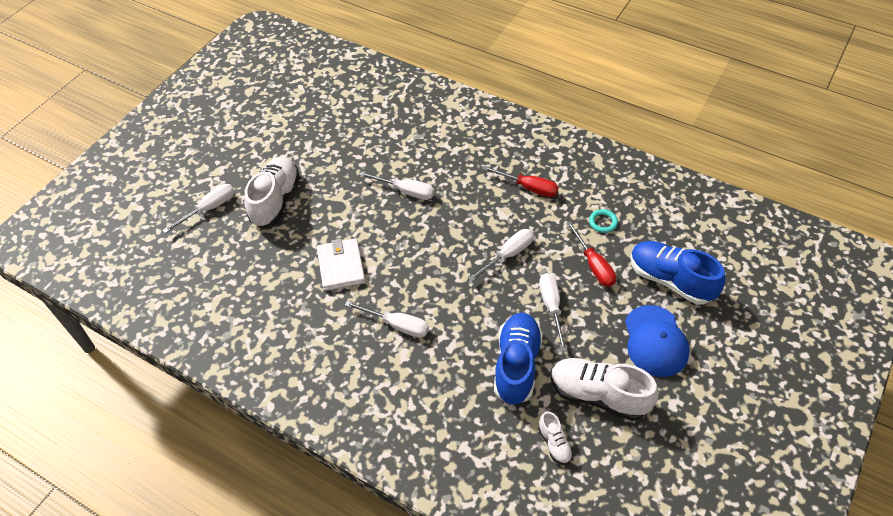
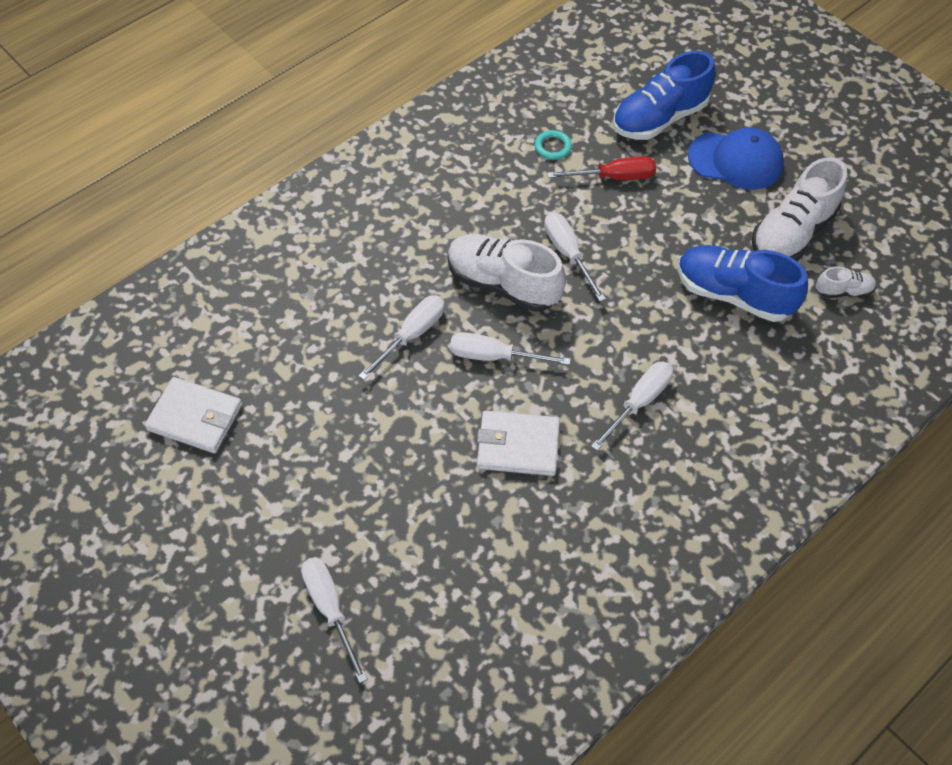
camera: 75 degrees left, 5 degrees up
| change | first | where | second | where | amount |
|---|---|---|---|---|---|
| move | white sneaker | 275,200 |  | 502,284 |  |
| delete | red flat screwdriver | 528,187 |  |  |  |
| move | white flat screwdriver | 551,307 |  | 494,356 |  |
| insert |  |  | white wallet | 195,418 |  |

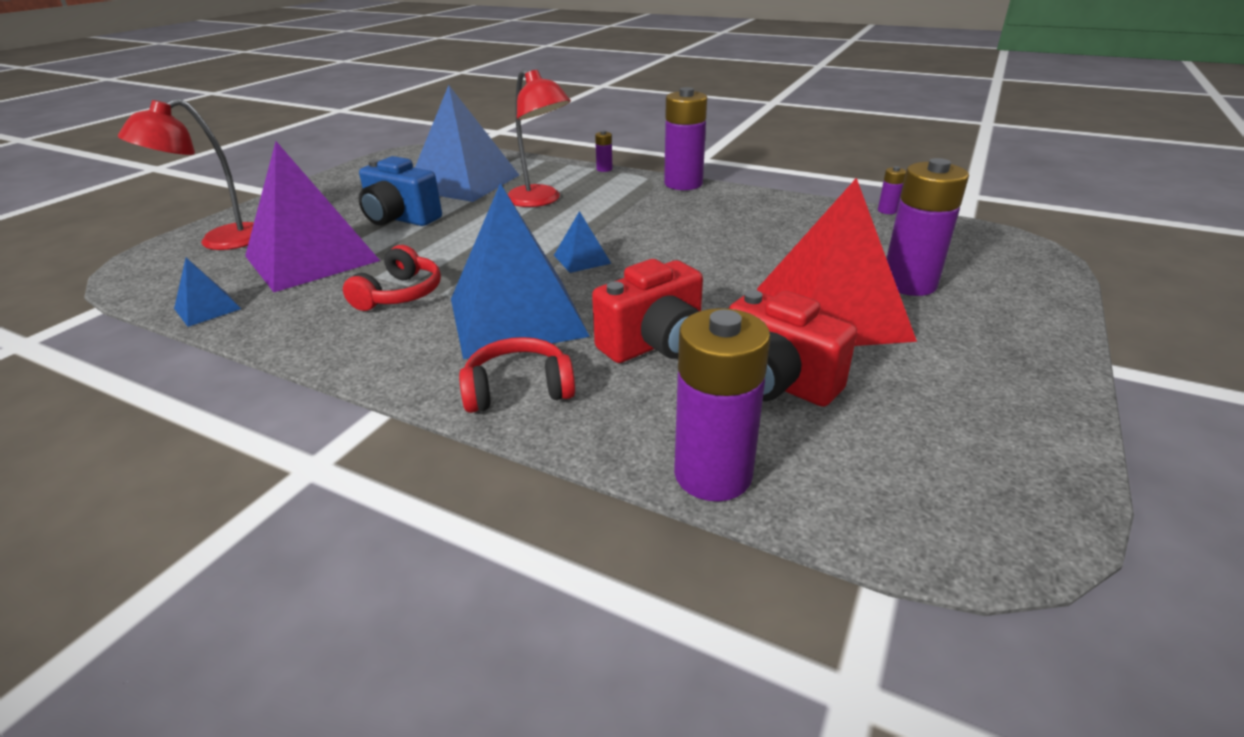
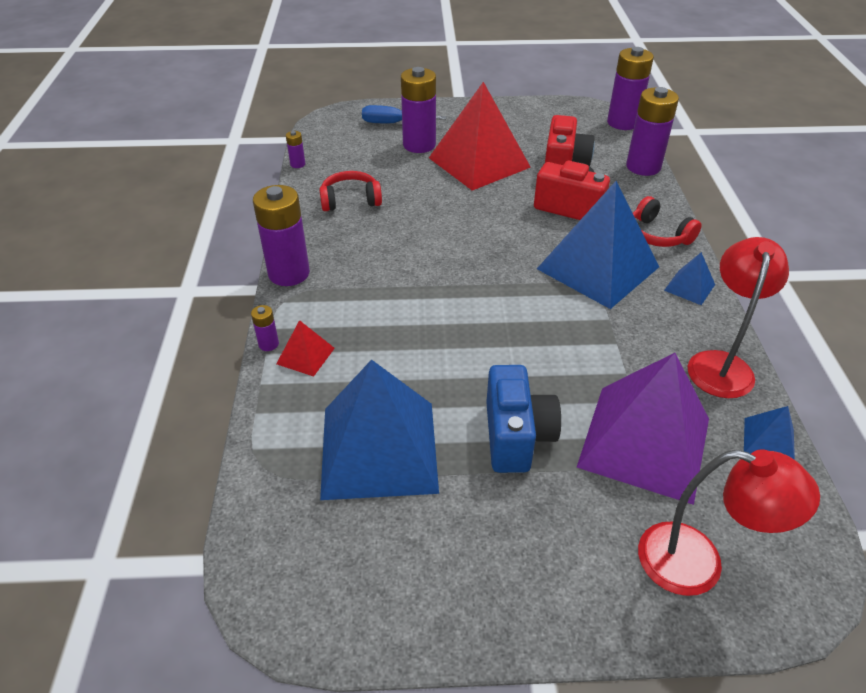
camera: 120 degrees left, 10 degrees up
| change | first | where | second | where | amount |
|---|---|---|---|---|---|
| move | red headphones | 400,294 |  | 350,200 |  |
| move | red reading lamp | 540,200 |  | 720,364 |  |
| move | cobalt pyramid | 582,259 |  | 689,287 |  |
| insert |  |  | red pyramid | 305,356 |  |
| insert |  |  | cobalt flat screwdriver | 392,123 |  |
| insert |  |  | royal purple power cell | 622,123 |  |

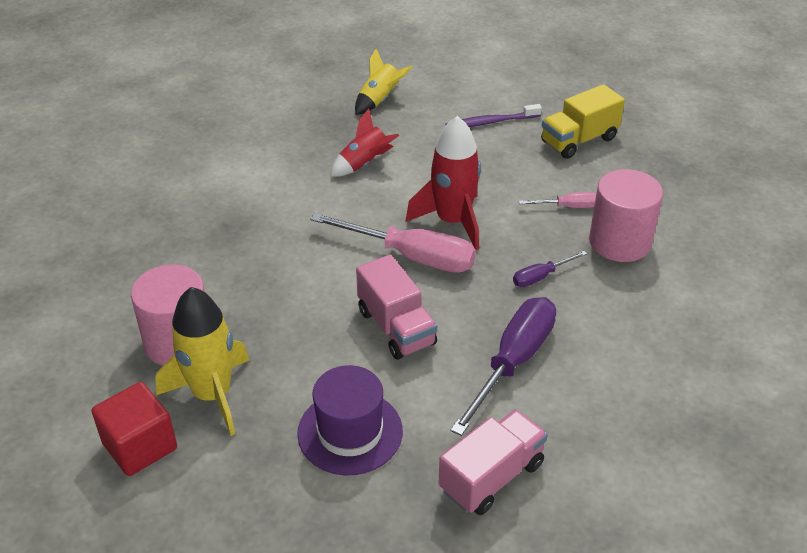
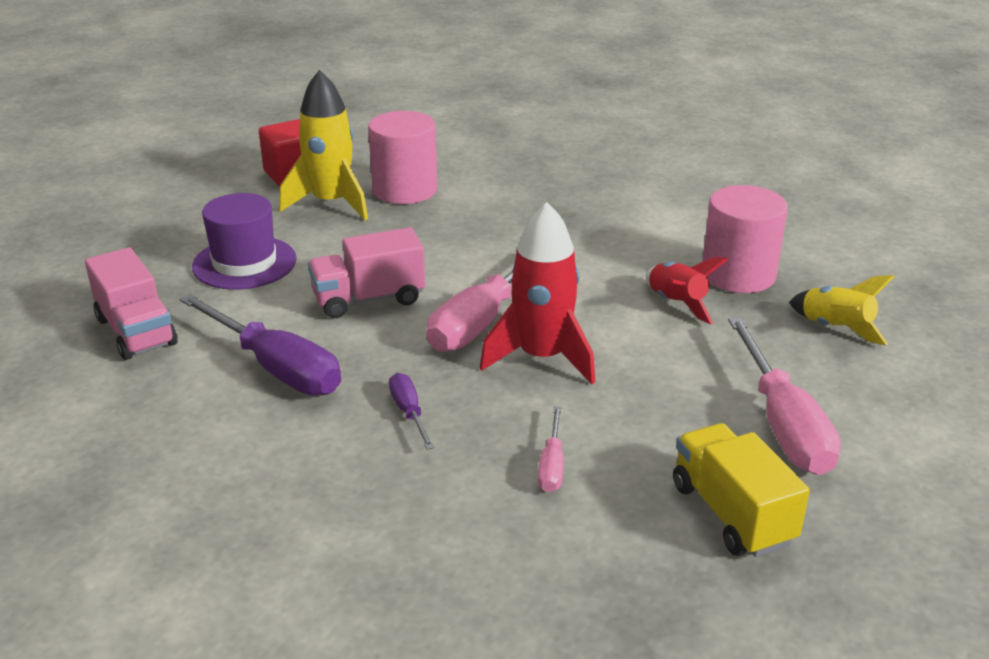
camera: 100 degrees right, 10 degrees down
| change | first | where | second | where | amount |
|---|---|---|---|---|---|
| replace | royal purple dental brush | 490,122 | rosy flat screwdriver | 783,424 |  |
| move | rosy cylinder | 620,242 |  | 738,274 |  |

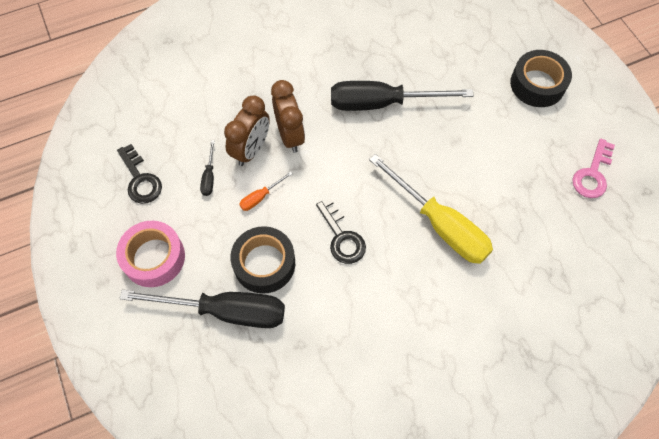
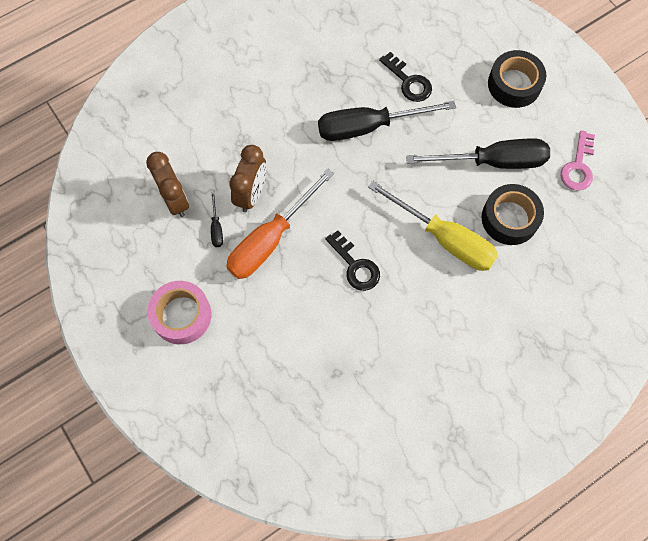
camera: 10 degrees left, 5 degrees up
| change | first | where | second | where | amount |
|---|---|---|---|---|---|
| move | jet-black latchkey | 140,179 |  | 408,82 |  |
| move | jet-black flat screwdriver | 225,311 |  | 492,162 |  |
| move | jet-black roll of tape | 264,263 |  | 509,218 |  |
| resize | orange-coloured flat screwdriver | 260,197 |  | 270,239 | x2.40 |
| move | russet alarm clock | 290,135 |  | 175,200 |  |

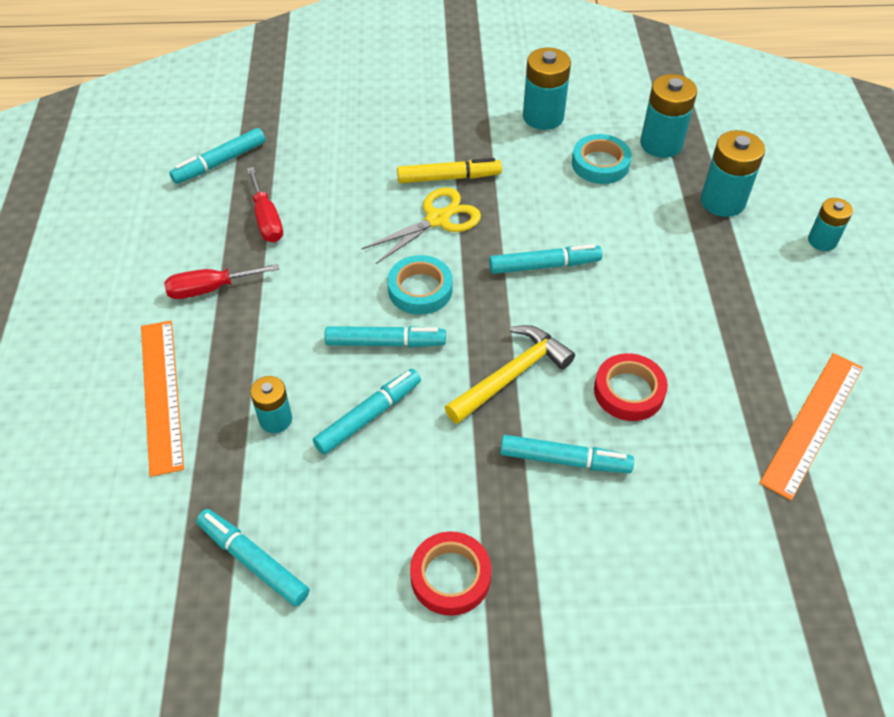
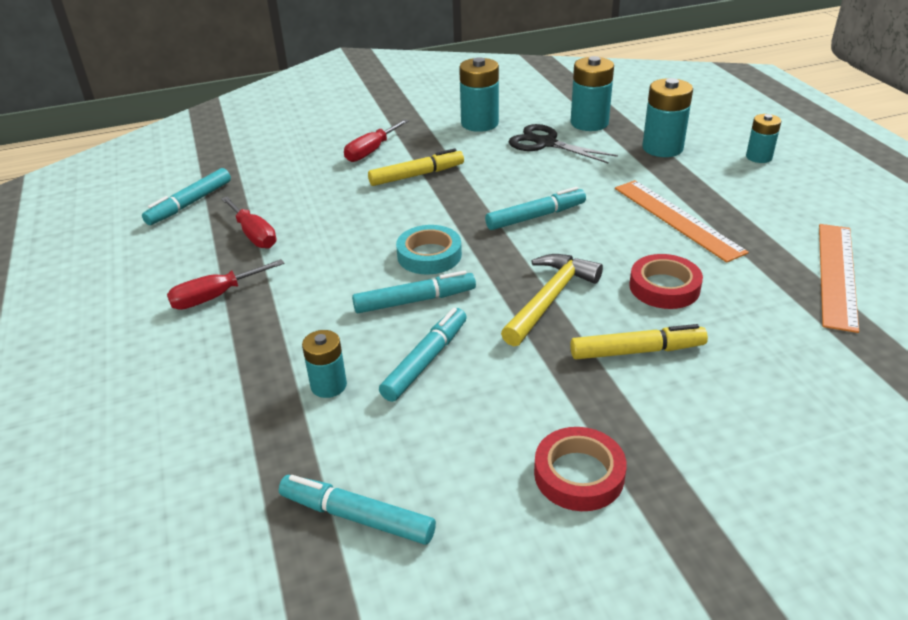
camera: 15 degrees left, 15 degrees down
| change | first | where | second | where | amount |
|---|---|---|---|---|---|
| move | orange-coloured straightedge | 161,394 |  | 677,219 |  |
| delete | bright yellow scissors | 437,219 |  |  |  |
| recolor | teal marker | 564,460 | bright yellow marker | 637,351 |  |
| replace | teal roll of tape | 600,164 | jet-black scissors | 546,143 |  |
| insert |  |  | red flat screwdriver | 371,151 |  |

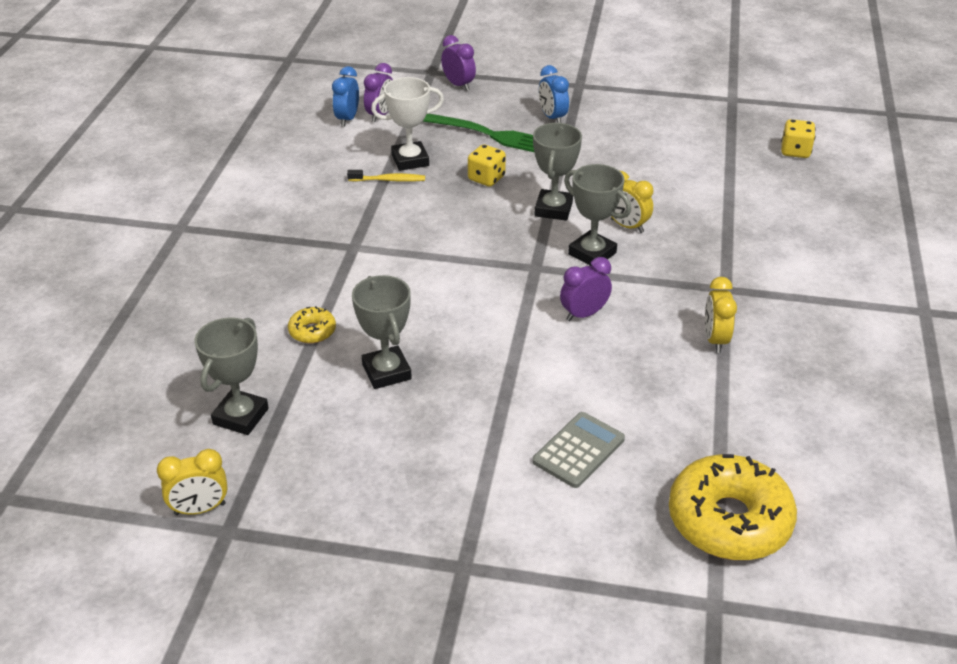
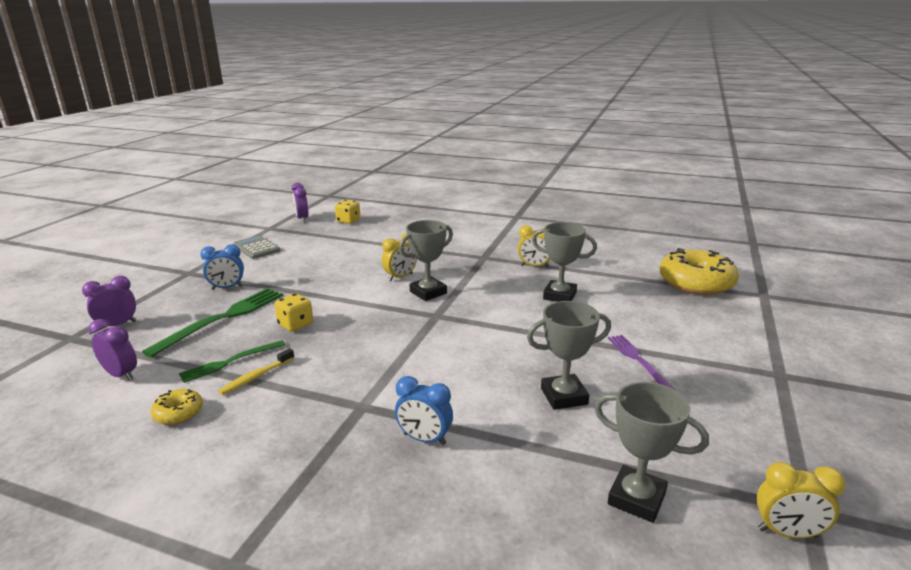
camera: 80 degrees left, 15 degrees down
| change | first | where | second | where | amount |
|---|---|---|---|---|---|
| rotate | bright yellow alarm clock | 200,509 |  | 787,533 | 105 degrees clockwise |
| move | bright yellow doughnut | 312,331 |  | 178,413 |  |
| move | cobalt alarm clock | 347,119 |  | 424,439 |  |
| rotate | bright yellow dental brush | 389,180 |  | 256,377 | 150 degrees counterclockwise |
| replace | white trophy | 410,160 | green table fork | 230,362 |  |
| move | gray adding machine | 578,450 |  | 256,248 |  |
| move | gray trophy | 553,209 |  | 559,296 |  |
| move | royal purple alarm clock | 584,314 |  | 302,219 |  |
| insert |  |  | royal purple table fork | 638,360 |  |

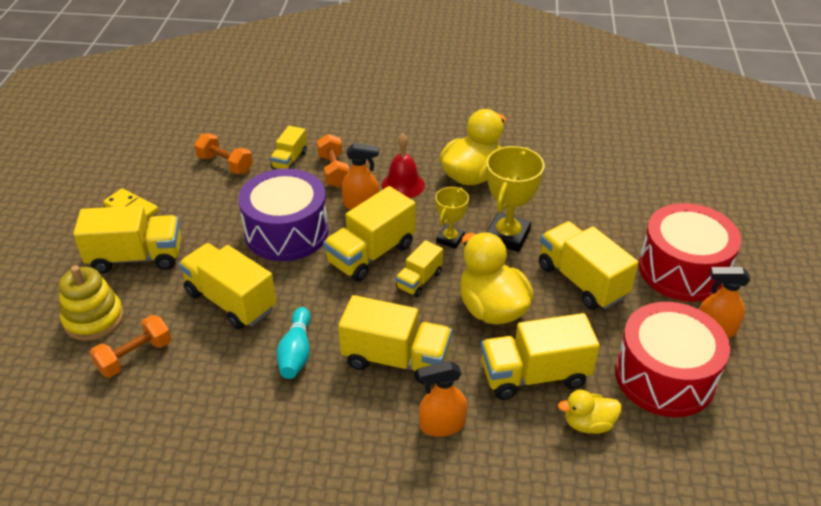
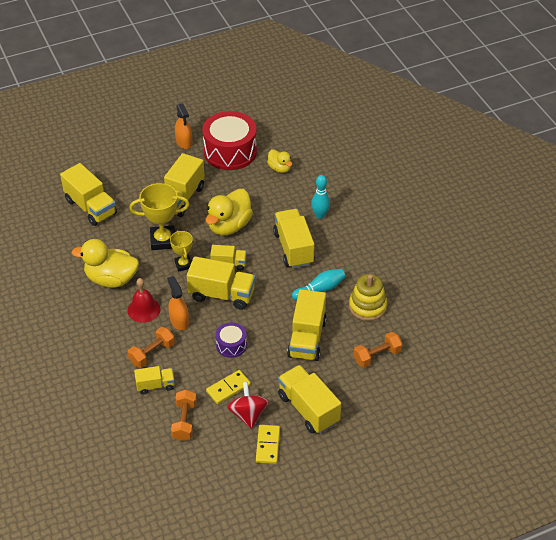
camera: 120 degrees left, 5 degrees up
| change | first | where | second | where | amount |
|---|---|---|---|---|---|
| move | bright yellow stacking toy | 94,319 |  | 367,306 |  |
| rotate | orange-coloured free weight | 135,356 |  | 377,356 | 45 degrees counterclockwise |
| resize | royal purple snare drum | 286,232 |  | 231,345 | x0.50 |
| replace | orange-coloured spray bottle | 442,425 | teal bowling pin | 320,215 |  |
| rotate | bright yellow trophy | 450,239 |  | 183,264 | 75 degrees clockwise |
| move | bright yellow lorry | 534,375 |  | 91,207 |  |
| delete | red snare drum | 682,270 |  |  |  |
| insert |  |  | bright yellow domino tile | 228,388 |  |
| insert |  |  | red whirligig | 248,414 |  |

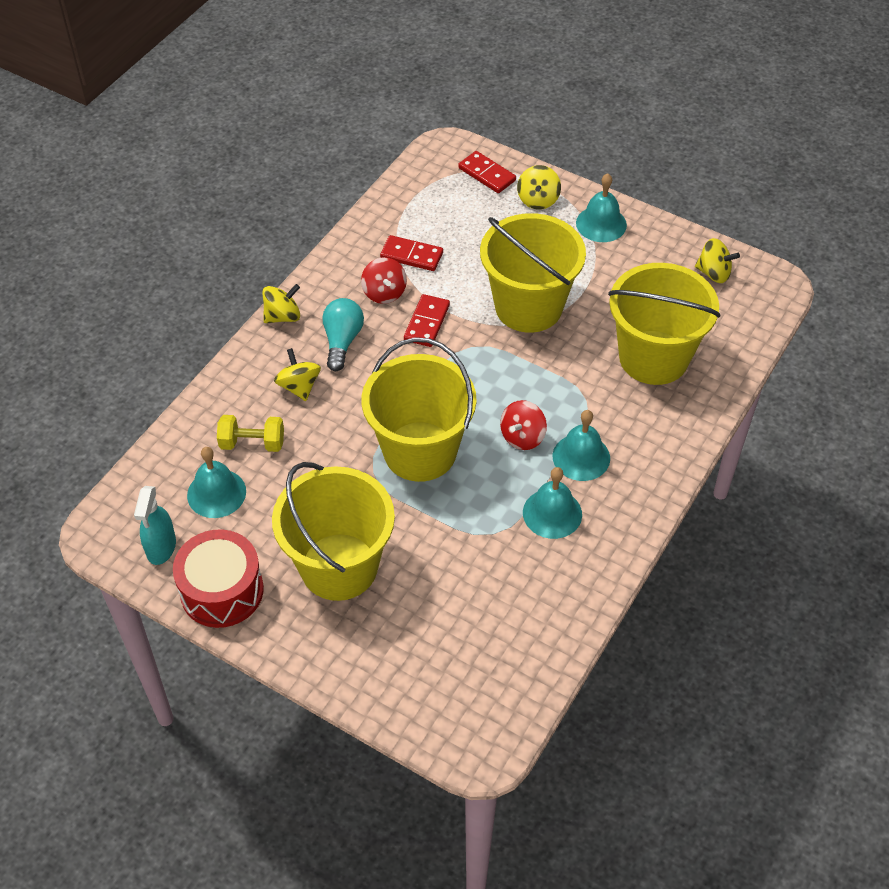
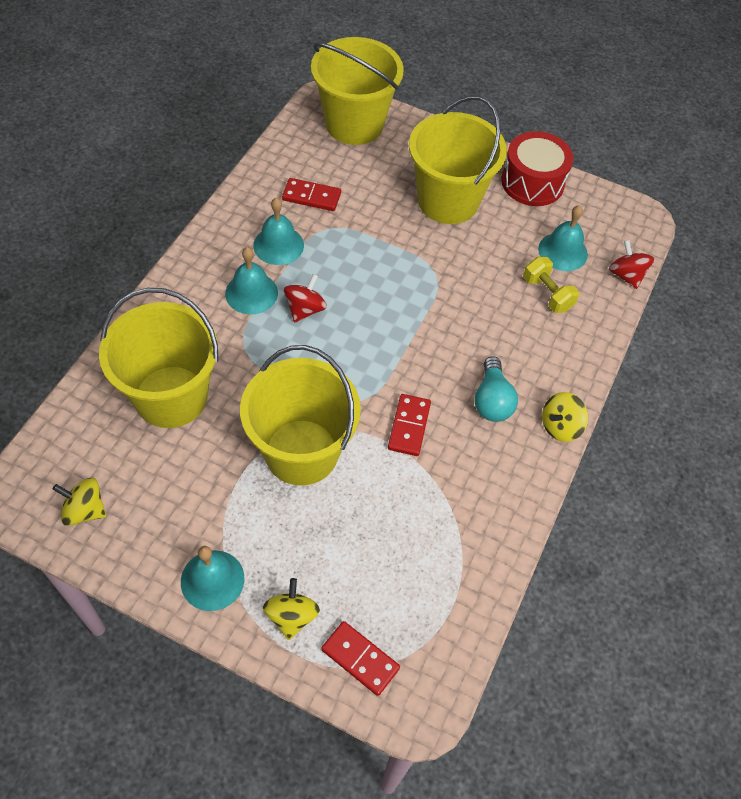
camera: 170 degrees right, 5 degrees up
| change | first | where | second | where | amount |
|---|---|---|---|---|---|
| delete | teal spray bottle | 161,547 |  |  |  |
| rotate | bright yellow free weight | 252,443 |  | 547,294 | 60 degrees clockwise |
| delete | bright yellow whirligig | 299,386 |  |  |  |
| move | red whirligig | 384,293 |  | 626,275 |  |
| move | bright yellow sand bucket | 420,451 |  | 354,124 |  |
| move | red domino tile | 411,255 |  | 311,196 |  |

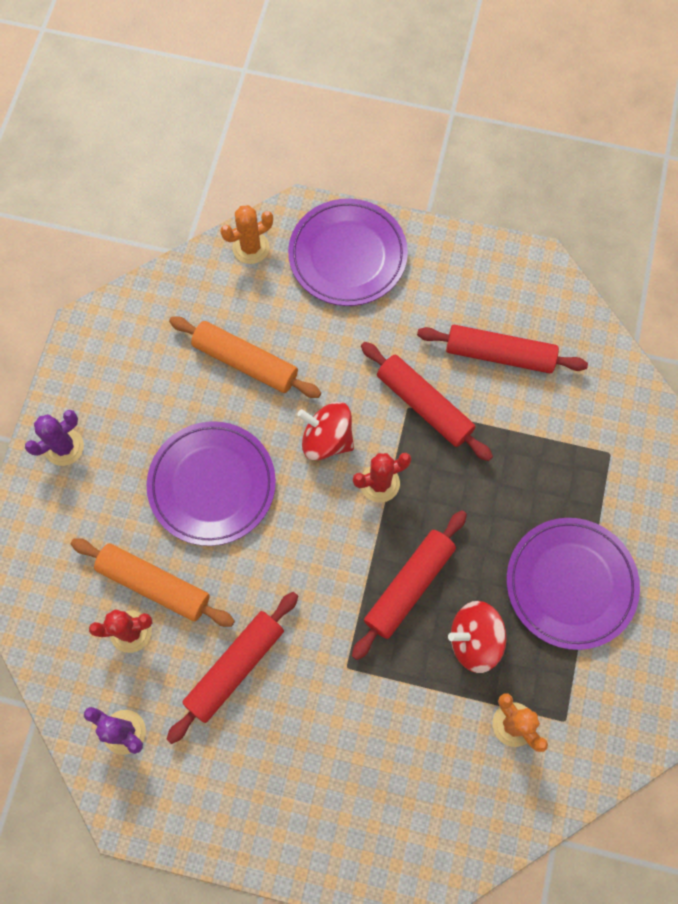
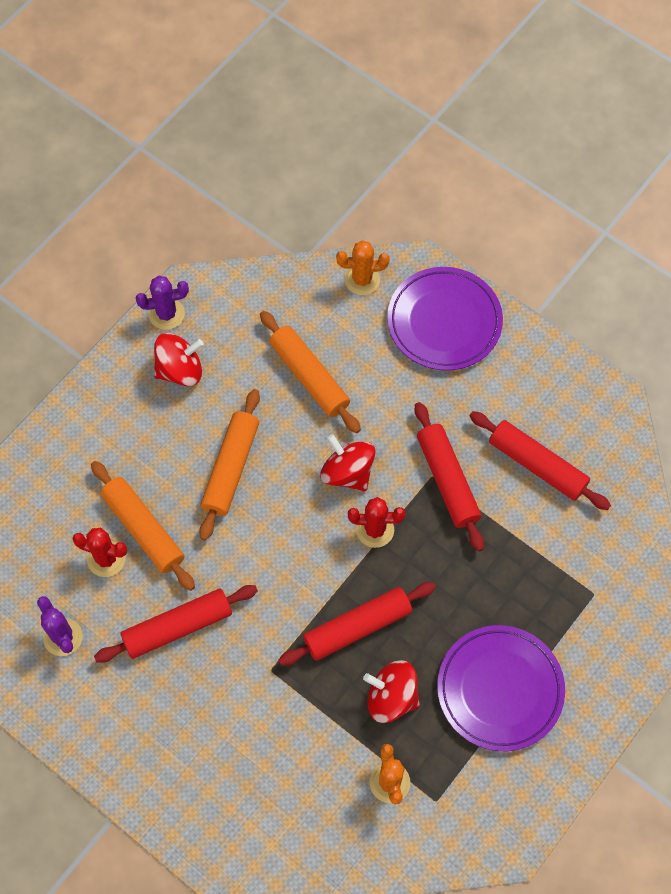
camera: 25 degrees right, 5 degrees down
| change | first | where | second | where | amount |
|---|---|---|---|---|---|
| move | royal purple prickly plant | 64,447 |  | 166,314 |  |
| replace | royal purple plate | 212,485 | orange-coloured dough roller | 231,468 |  |
| insert |  |  | red whirligig | 180,370 |  |

